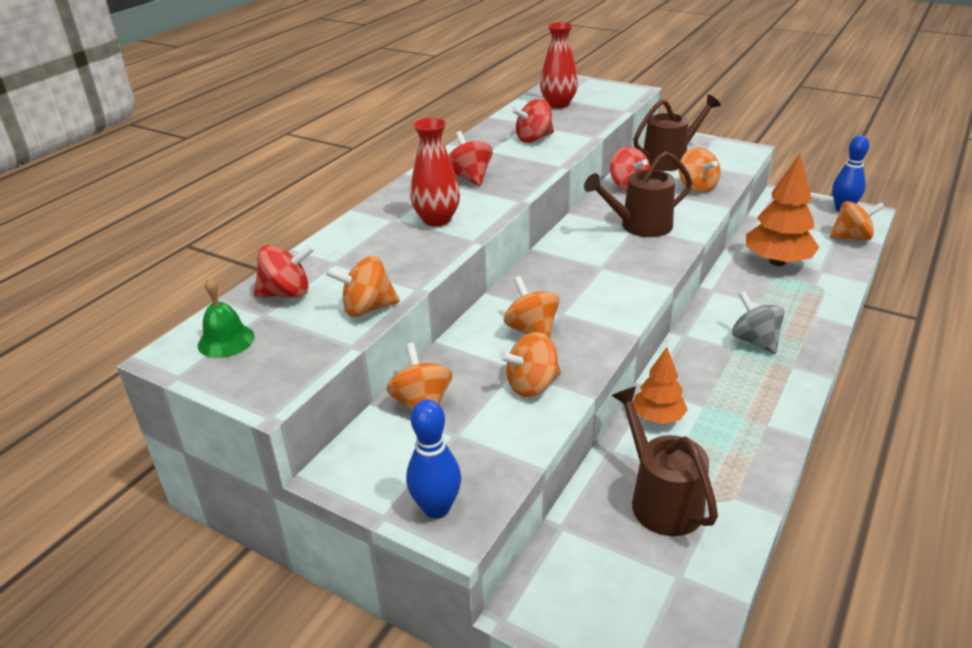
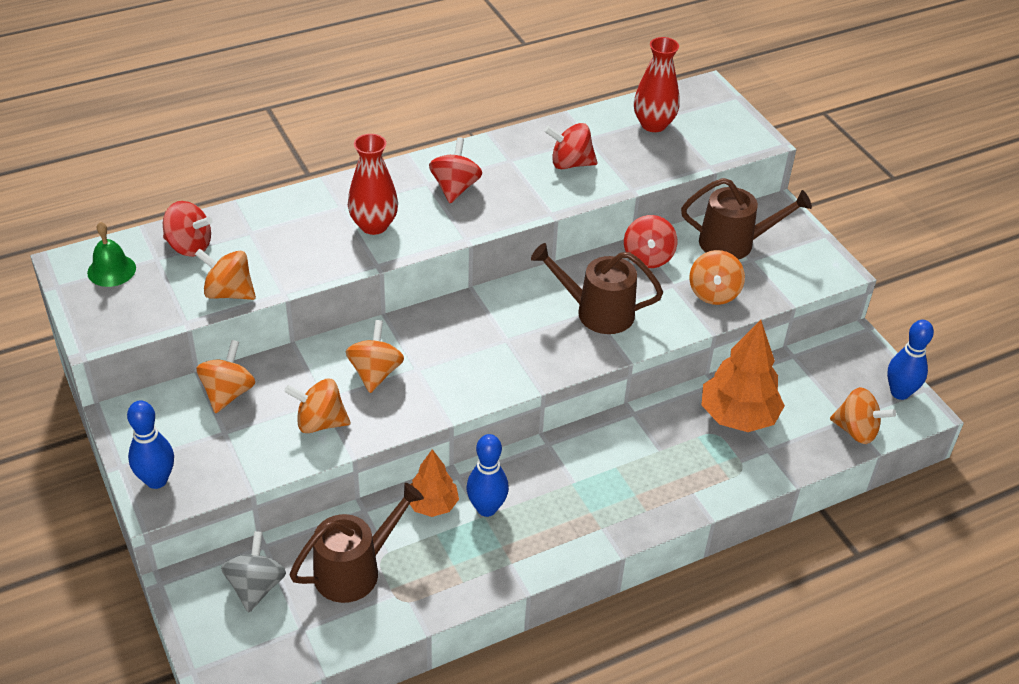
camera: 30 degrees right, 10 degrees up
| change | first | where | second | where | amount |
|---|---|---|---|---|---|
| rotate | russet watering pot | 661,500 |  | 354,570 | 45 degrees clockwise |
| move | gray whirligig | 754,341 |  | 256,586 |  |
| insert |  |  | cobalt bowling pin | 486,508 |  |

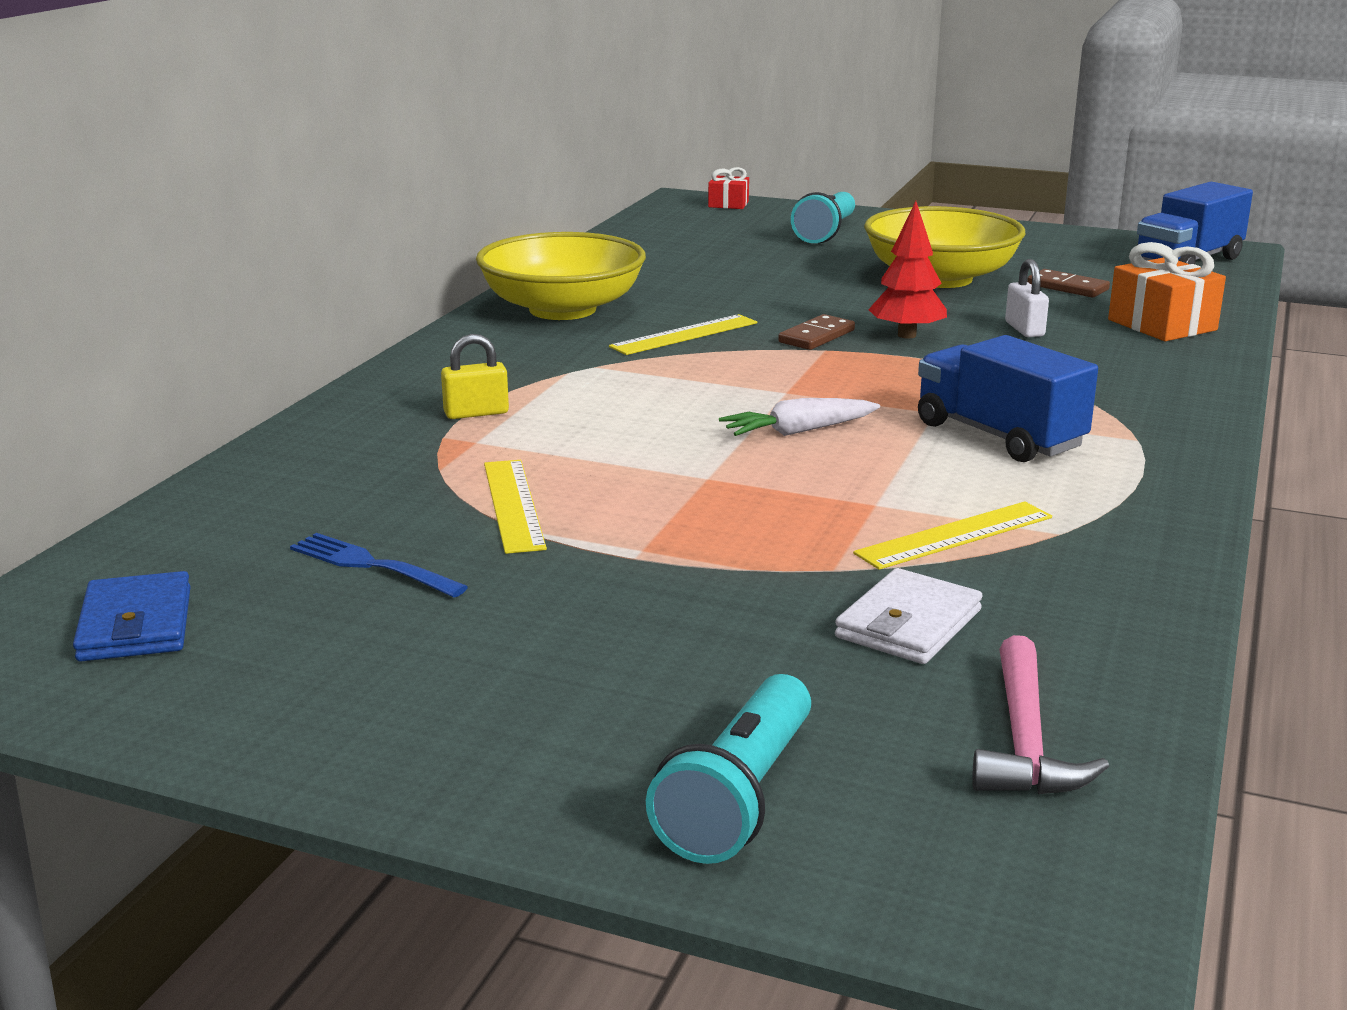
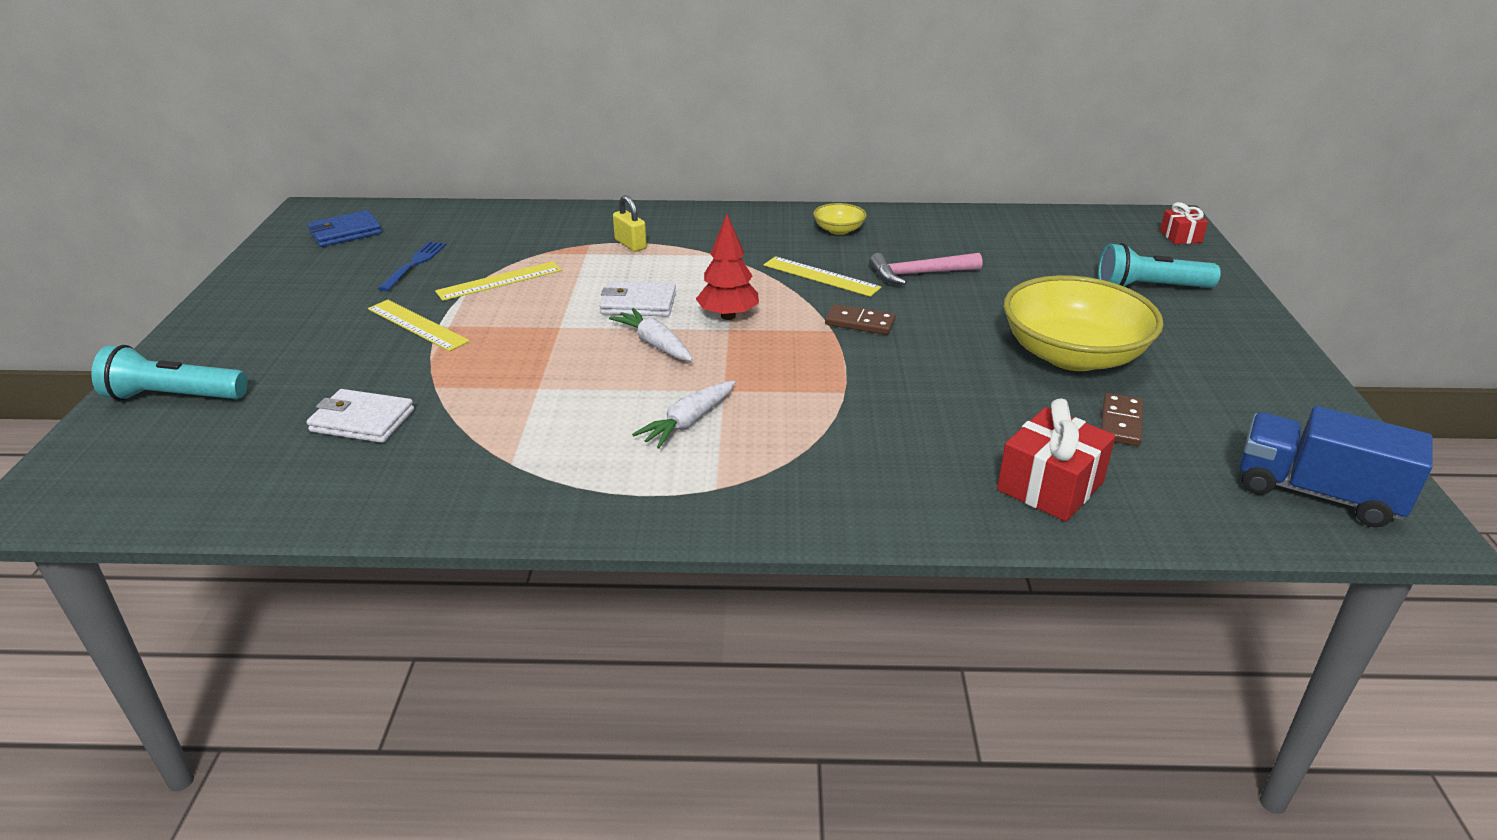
camera: 70 degrees right, 10 degrees up
| change | first | where | second | where | amount |
|---|---|---|---|---|---|
| resize | bright yellow serving bowl | 562,309 |  | 838,230 | x0.44 |
| move | bright yellow straightedge | 954,535 |  | 417,325 |  |
| move | red tree | 907,335 |  | 728,316 |  |
| replace | cobalt lorry | 999,436 | white toy carrot | 688,422 |  |
| move | rosy hammer | 1025,740 |  | 919,274 |  |
| delete | white padlock | 1024,329 |  |  |  |
| recolor | orange-coloured wrapped gift | 1162,325 | red wrapped gift | 1050,486 |  |
| insert |  |  | white wallet | 638,303 |  |

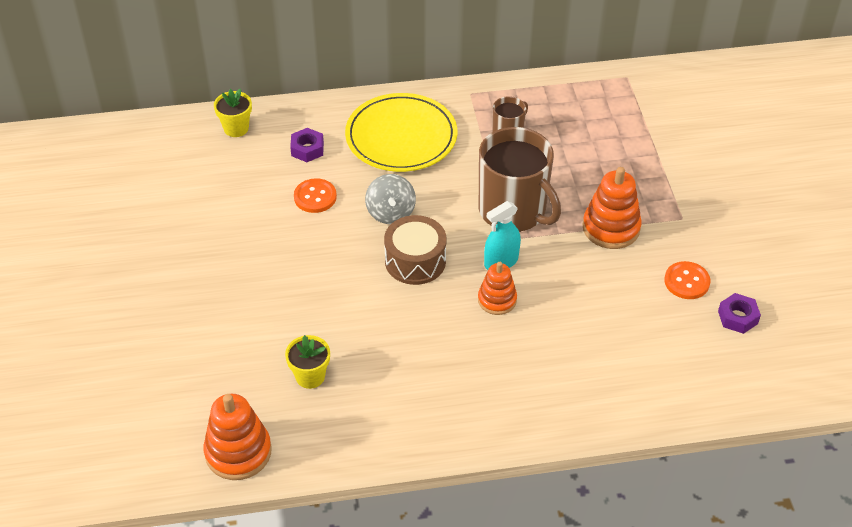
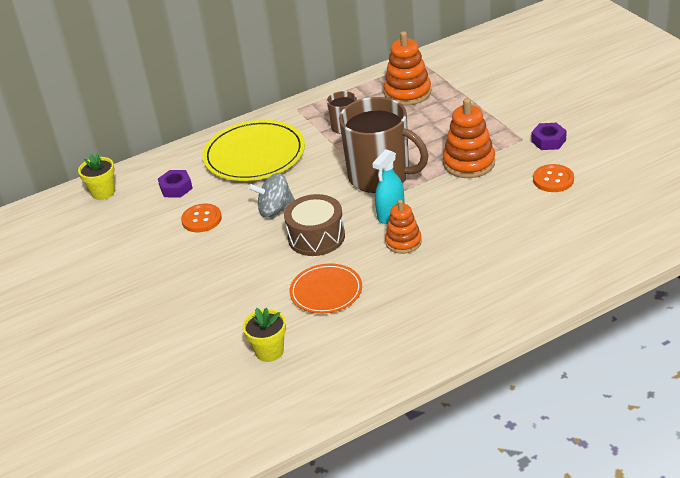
camera: 15 degrees left, 10 degrees down
| change | first | where | second | where | amount |
|---|---|---|---|---|---|
| move | orange-coloured stacking toy | 238,452 |  | 407,93 |  |
| rotate | gray whirligig | 390,212 |  | 275,210 | 105 degrees clockwise |
| move | royal purple hex nut | 737,317 |  | 548,141 |  |
| insert |  |  | orange-coloured plate | 326,291 |  |

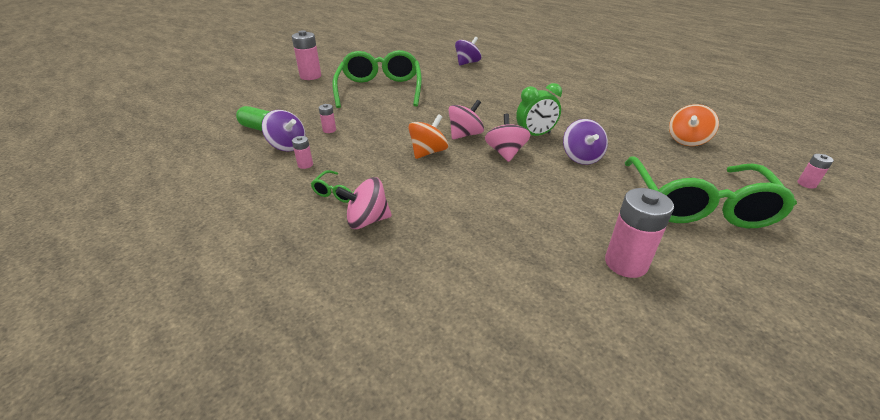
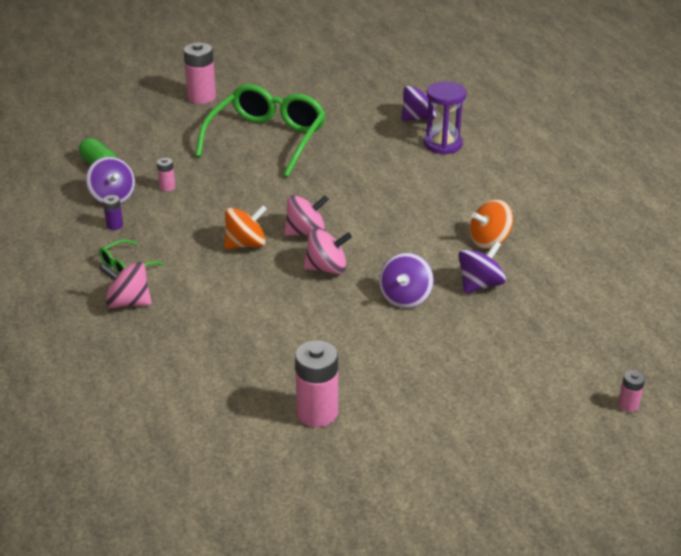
camera: 25 degrees right, 0 degrees up
| change | first | where | second | where | amount |
|---|---|---|---|---|---|
| recolor | rosy power cell | 305,165 | royal purple power cell | 115,225 |  |
| rotate | rosy whirligig | 505,153 |  | 327,268 | 60 degrees clockwise |
| delete | green alarm clock | 535,135 |  |  |  |
| delete | green eyeglasses | 698,205 |  |  |  |
| move | orange-coloured whirligig | 687,140 |  | 489,241 |  |
| insert |  |  | royal purple hourglass | 443,144 |  |
| insert |  |  | royal purple whirligig | 480,285 |  |

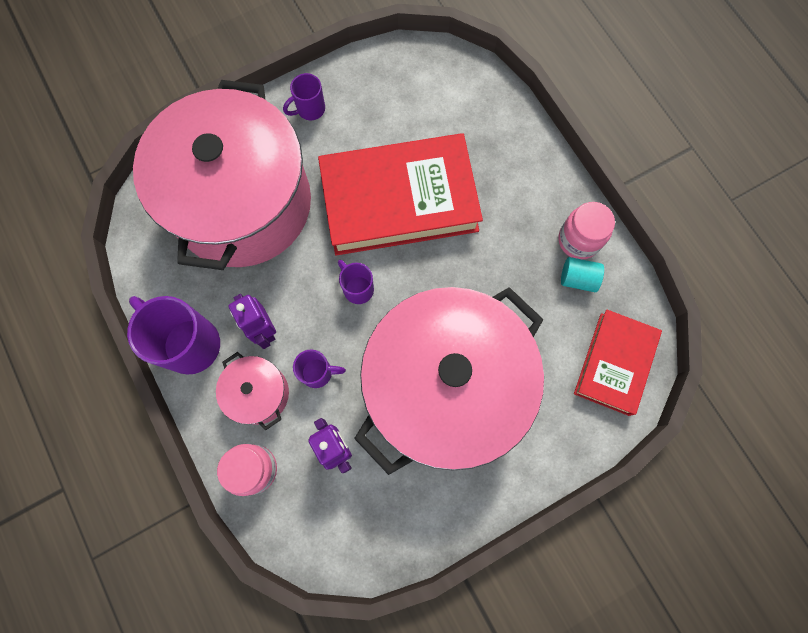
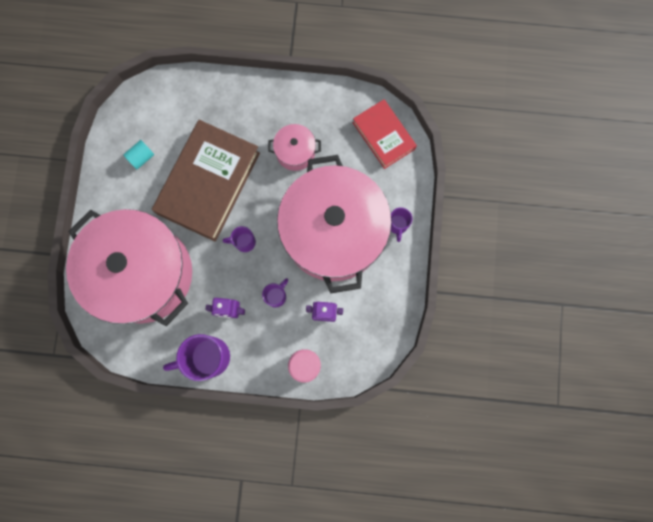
camera: 55 degrees left, 5 degrees up
| change | first | where | second | where | amount |
|---|---|---|---|---|---|
| move | rosy cooking pot | 259,393 |  | 295,152 |  |
| move | royal purple tea mug | 310,109 |  | 397,225 |  |
| recolor | red book | 399,200 | russet book | 209,183 |  |
| delete | rosy preserve jar | 578,240 |  |  |  |
| move | teal cylinder | 578,278 |  | 141,157 |  |

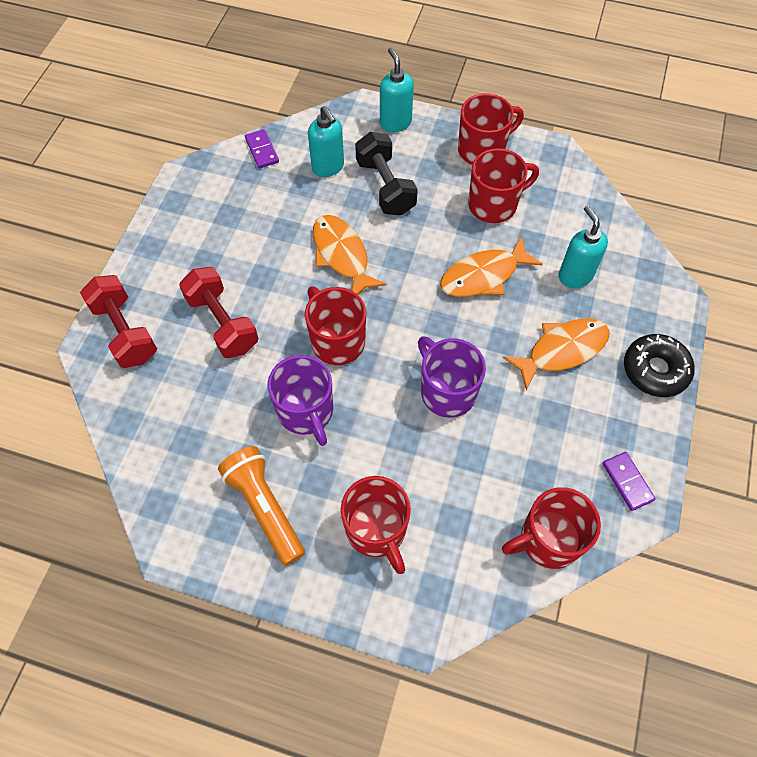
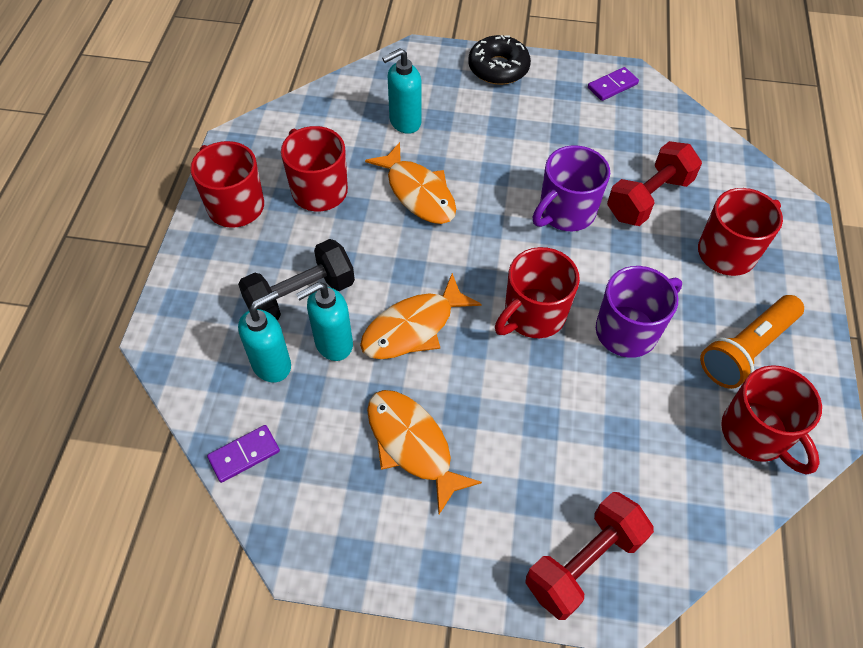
camera: 100 degrees left, 5 degrees down
| change | first | where | second | where | amount |
|---|---|---|---|---|---|
| move | red free weight | 222,323 |  | 648,198 |  |
| move | teal pump bottle | 395,123 |  | 333,344 |  |
| move | red tea mug | 548,539 |  | 755,433 |  |
| move | orange-coloured toy fish | 562,350 |  | 412,444 |  |

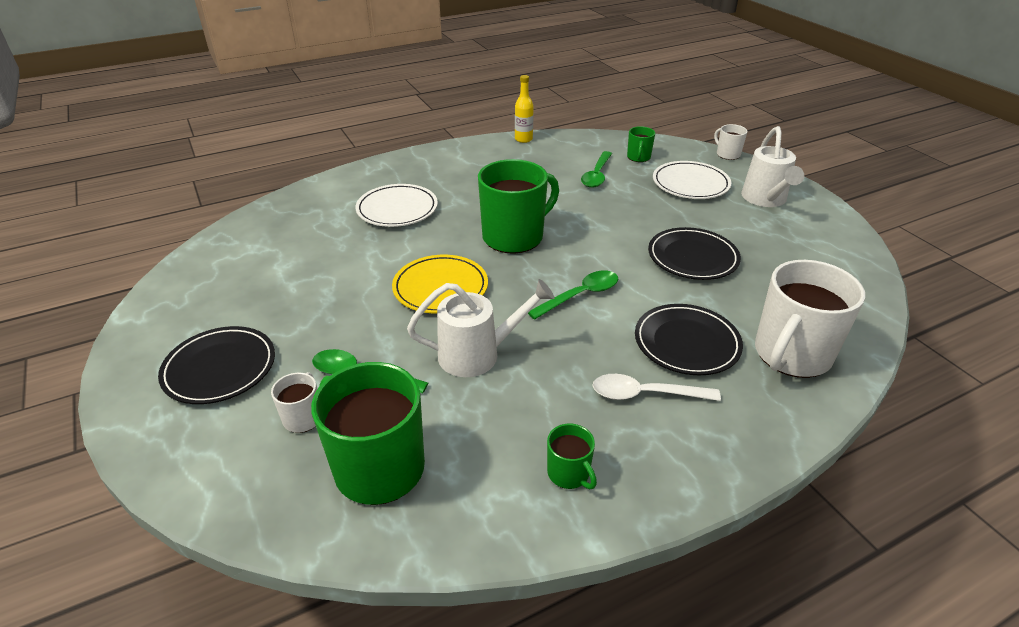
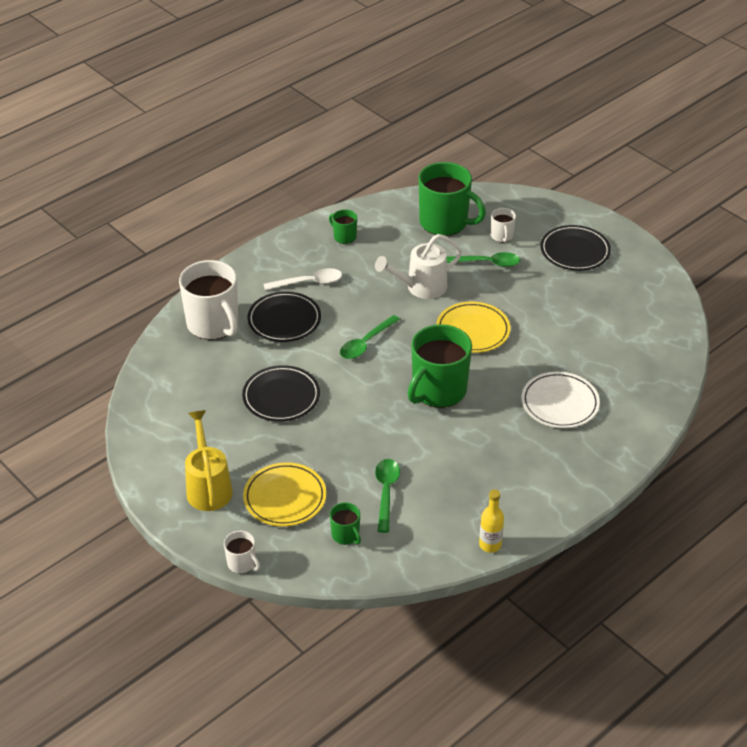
camera: 165 degrees right, 5 degrees up
| change | first | where | second | where | amount |
|---|---|---|---|---|---|
| rotate | green tea mug | 638,157 |  | 346,535 | 150 degrees clockwise |
| recolor | white plate | 690,184 | bright yellow plate | 285,497 |  |
| recolor | white watering pot | 766,200 | bright yellow watering pot | 208,486 |  |
| rotate | white tea mug | 791,354 |  | 213,324 | 120 degrees clockwise |

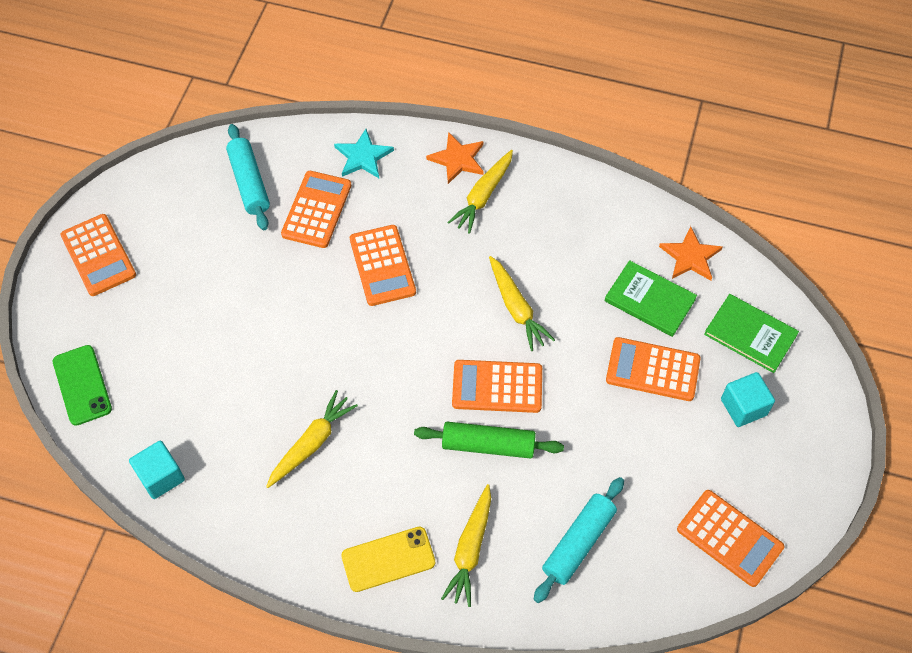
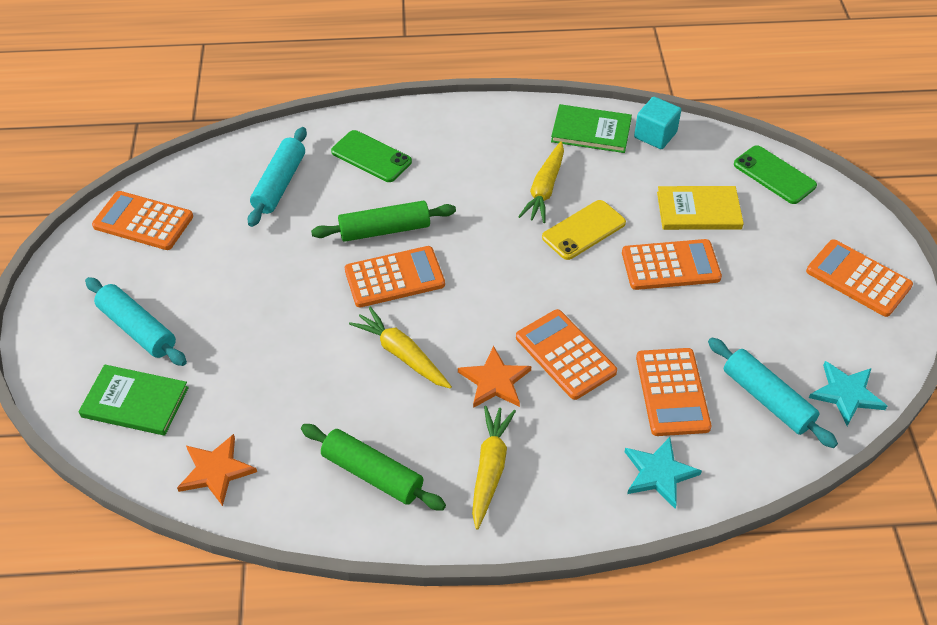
camera: 160 degrees right, 10 degrees down
| change | first | where | second | where | amount |
|---|---|---|---|---|---|
| move | bright yellow mobile phone | 388,559 |  | 584,230 |  |
| move | orange-coloured star shape | 458,159 |  | 494,381 |  |
| replace | bright yellow toy carrot | 470,550 | green mobile phone | 371,156 |  |
| move | green book | 649,300 |  | 591,131 |  |
| move | orange-coloured adding machine | 652,370 |  | 670,265 |  |
| replace | teal solid cube | 743,407 | teal dough roller | 138,329 |  |
| insert |  |  | green dough roller | 372,474 |  |
| insert |  |  | bright yellow book | 698,210 |  |
| insert |  |  | teal star shape | 846,394 |  |

